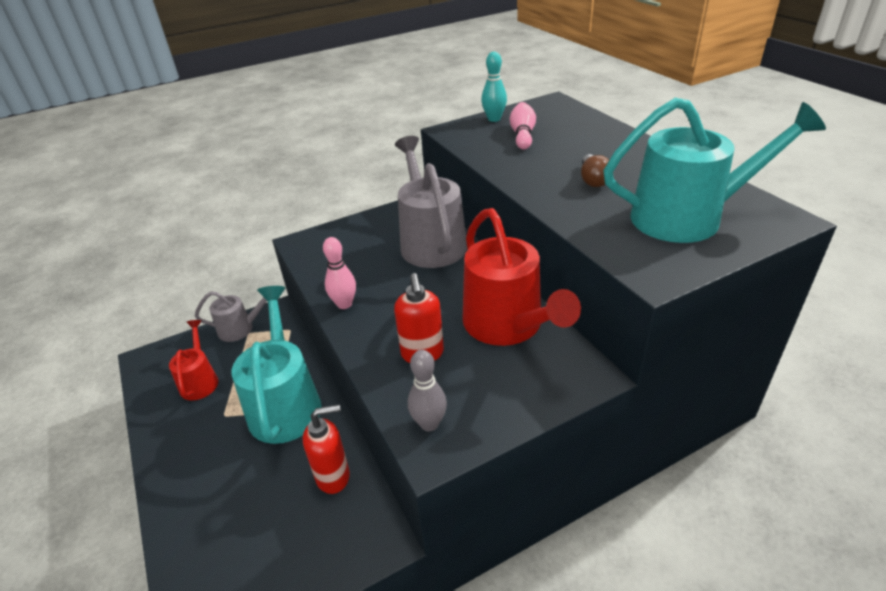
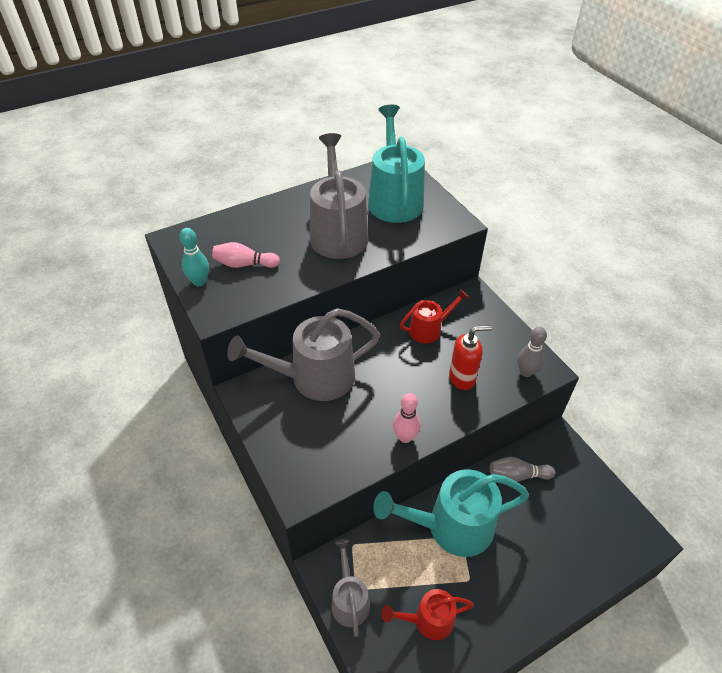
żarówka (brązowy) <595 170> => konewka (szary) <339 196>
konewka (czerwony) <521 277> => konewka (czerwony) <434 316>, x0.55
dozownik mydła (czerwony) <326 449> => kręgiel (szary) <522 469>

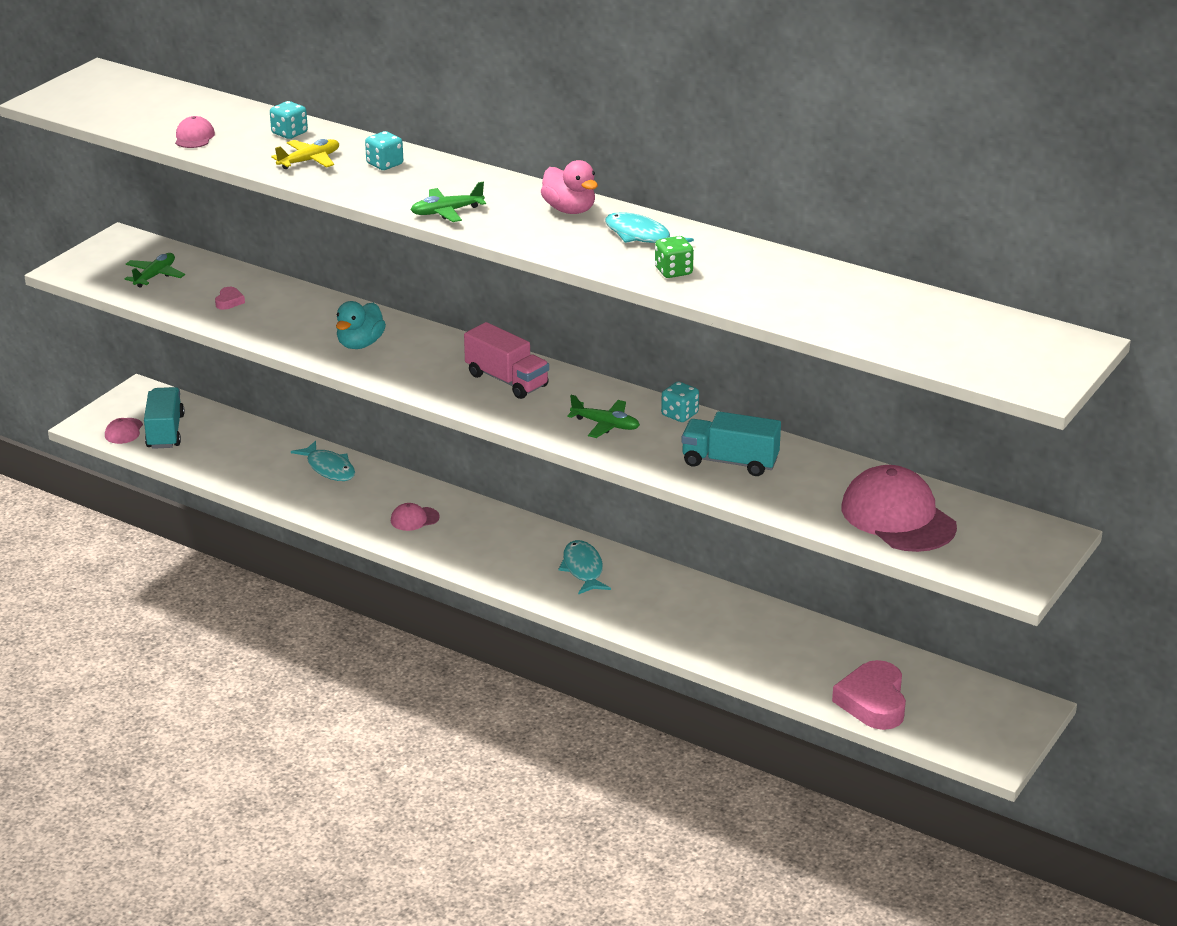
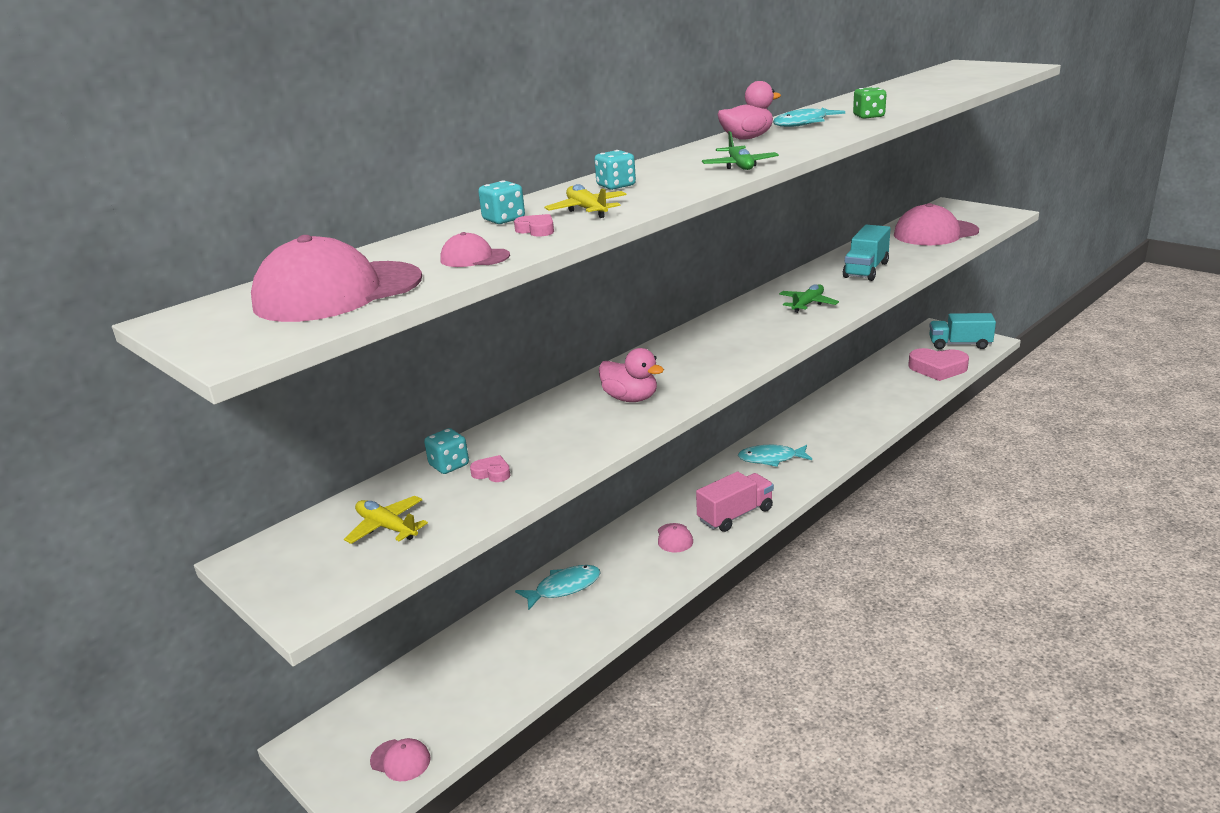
samolot (zielony) <155 270> => samolot (żółty) <386 520>
kaczka (turkusowy) <361 325> => kaczka (różowy) <631 375>
ciężarówka (różowy) <506 360> => ciężarówka (różowy) <735 501>, shifted
kostka do gry (turkusowy) <680 402> => kostka do gry (turkusowy) <446 451>, shifted
ciężarówka (turkusowy) <164 418> => ciężarówka (turkusowy) <962 331>, shifted
nothing => serce (różowy) <534 225>
nothing => czapka (różowy) <336 278>

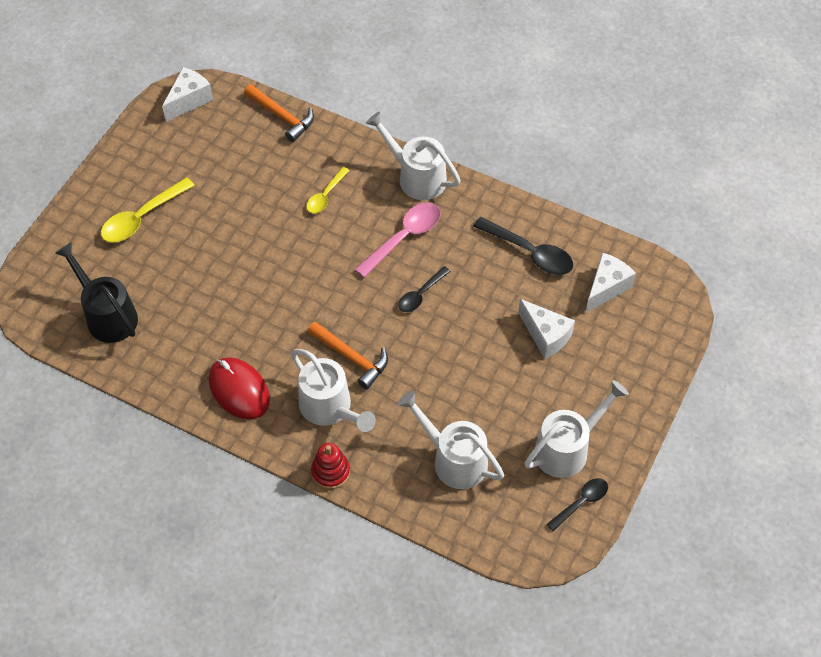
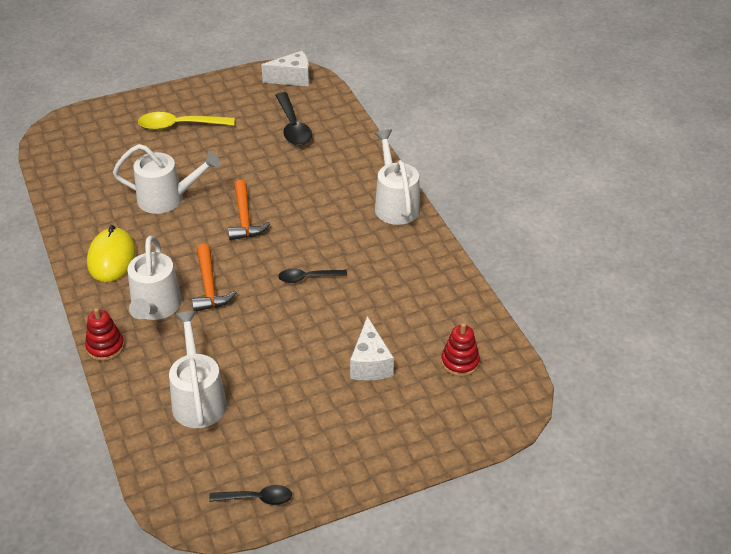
młotek (pomarańczowy) <279 113> => młotek (pomarańczowy) <249 210>, shifted
łyżka (żółty) <328 190> => nothing
łyżka (różowy) <397 240> => nothing
łyżka (czarny) <523 246> => łyżka (czarny) <293 119>, shifted
konewka (czarny) <96 292> => nothing
ser (biały) <610 283> => zabawka nakładanka (czerwony) <460 349>
myszka (czerwony) <239 388> => myszka (żółty) <111 253>
konewka (biały) <577 429> => konewka (biały) <166 179>, shifted

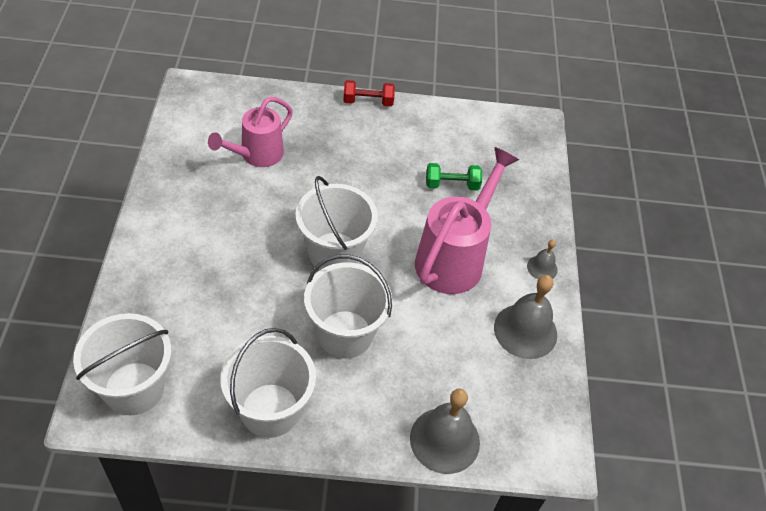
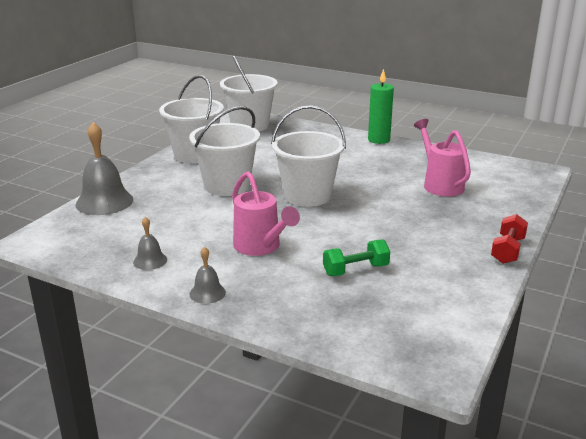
konewka (różowy) <467 220> => konewka (różowy) <266 213>, x0.66
hantel (zielony) <454 176> => hantel (zielony) <356 257>, 45 degrees clockwise
dzwonek (szary) <525 317> => dzwonek (szary) <150 243>, x0.51
nothing => świeca (zielony) <381 106>

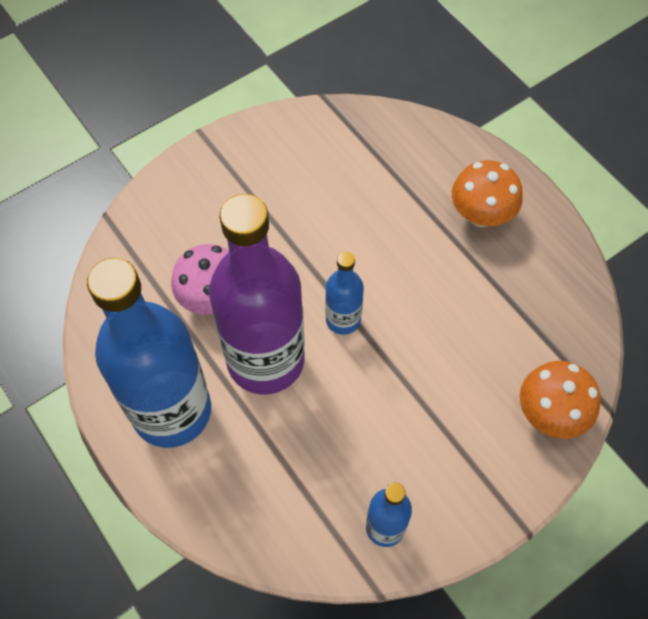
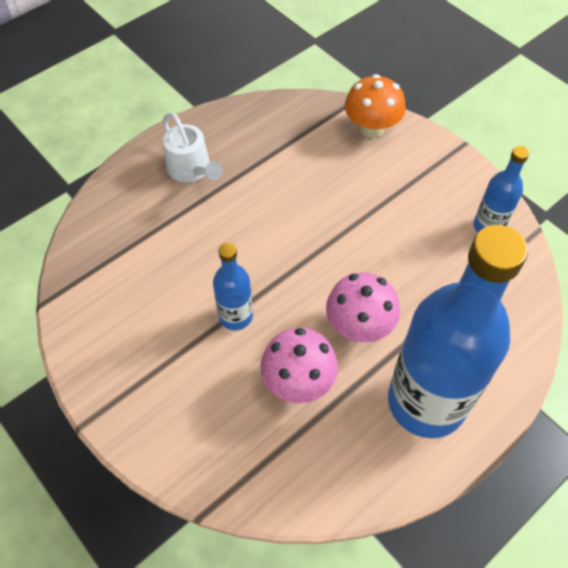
grzyb (pomarańczowy) <487 193> => konewka (biały) <192 147>
butelka (fioletowy) <257 294> => grzyb (różowy) <363 307>
butelka (niebieski) <344 293> => butelka (niebieski) <233 286>, shifted

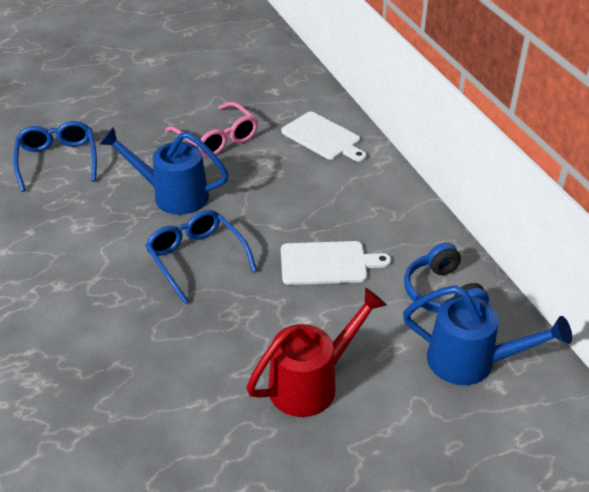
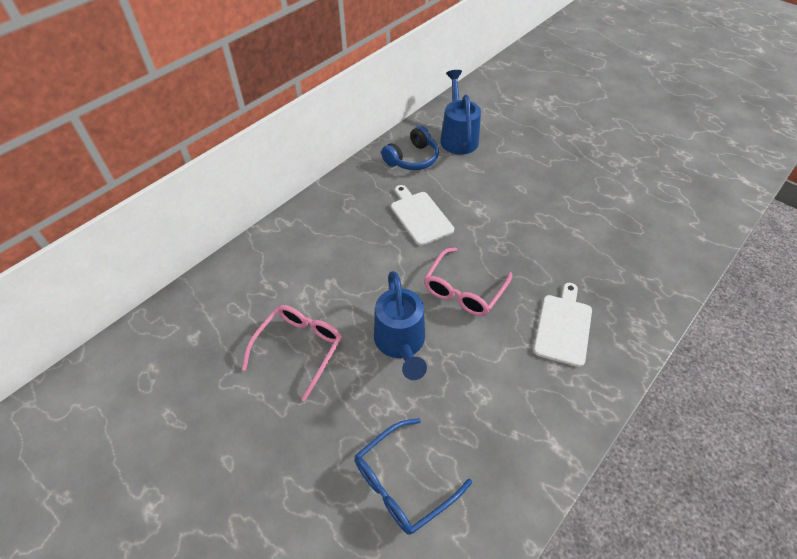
deska do krojenia (biały) <324 137> => deska do krojenia (biały) <563 325>, shifted
okulary (niebieski) <201 257> => okulary (różowy) <468 281>
konewka (czerwony) <316 352> => nothing

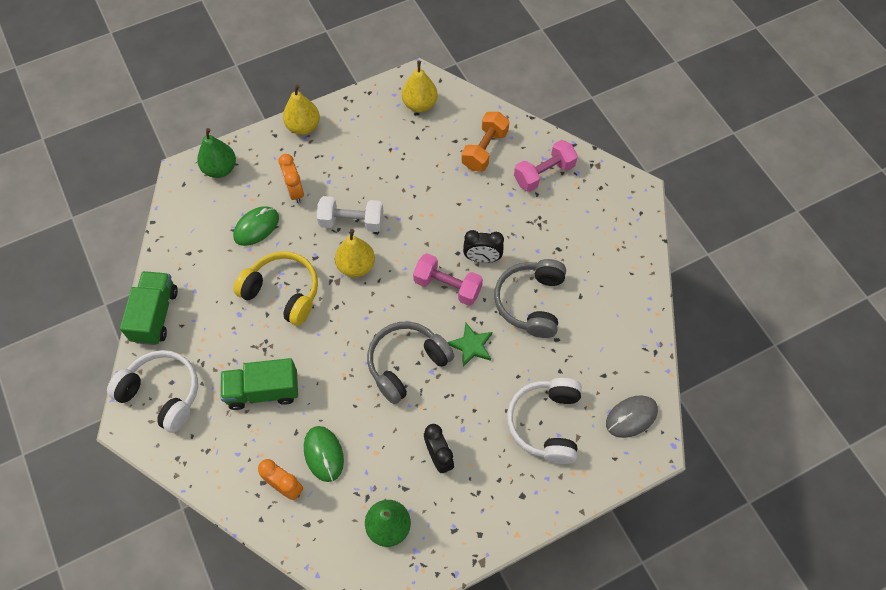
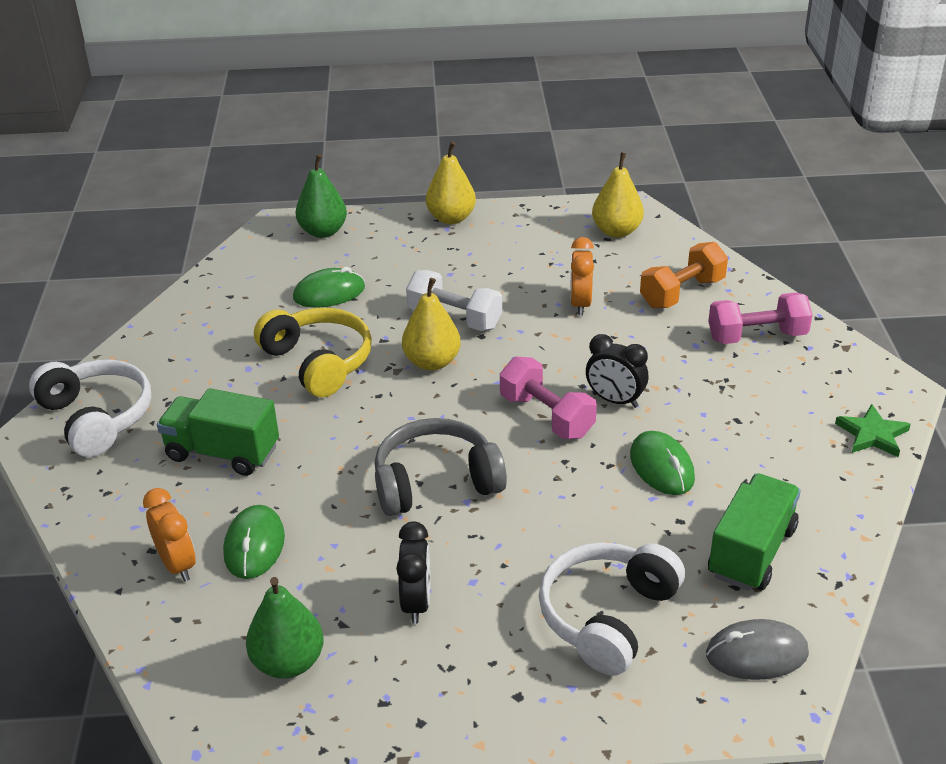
budzik (pomarańczowy) <291 178> => budzik (pomarańczowy) <582 276>, shifted
słuchawki (szary) <530 298> => myszka (zielony) <662 463>
ciężarówka (zielony) <149 308> => ciężarówka (zielony) <754 532>, shifted
gwiazda (zielony) <470 345> => gwiazda (zielony) <873 430>, shifted

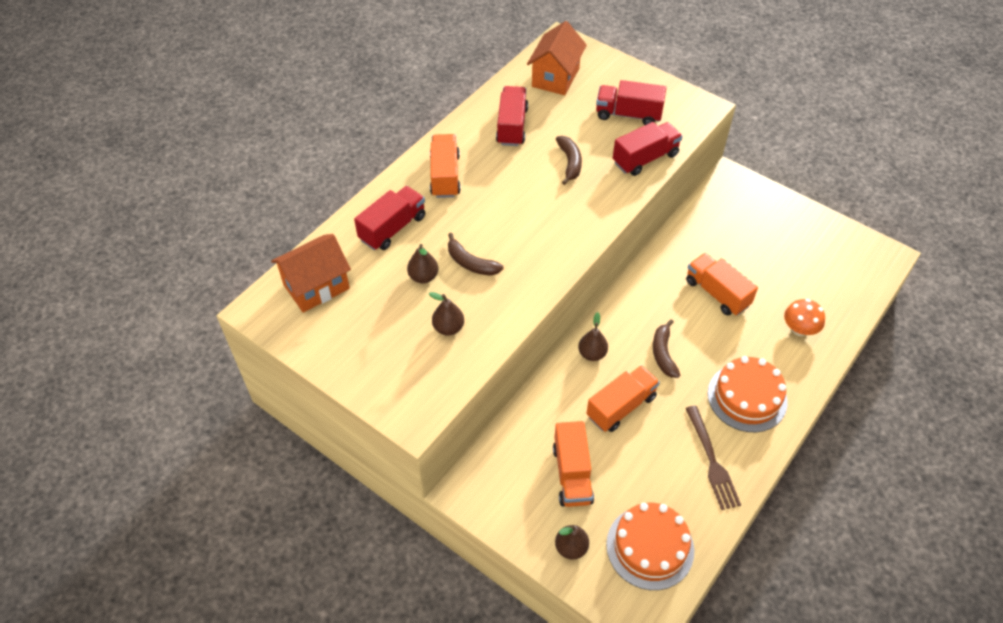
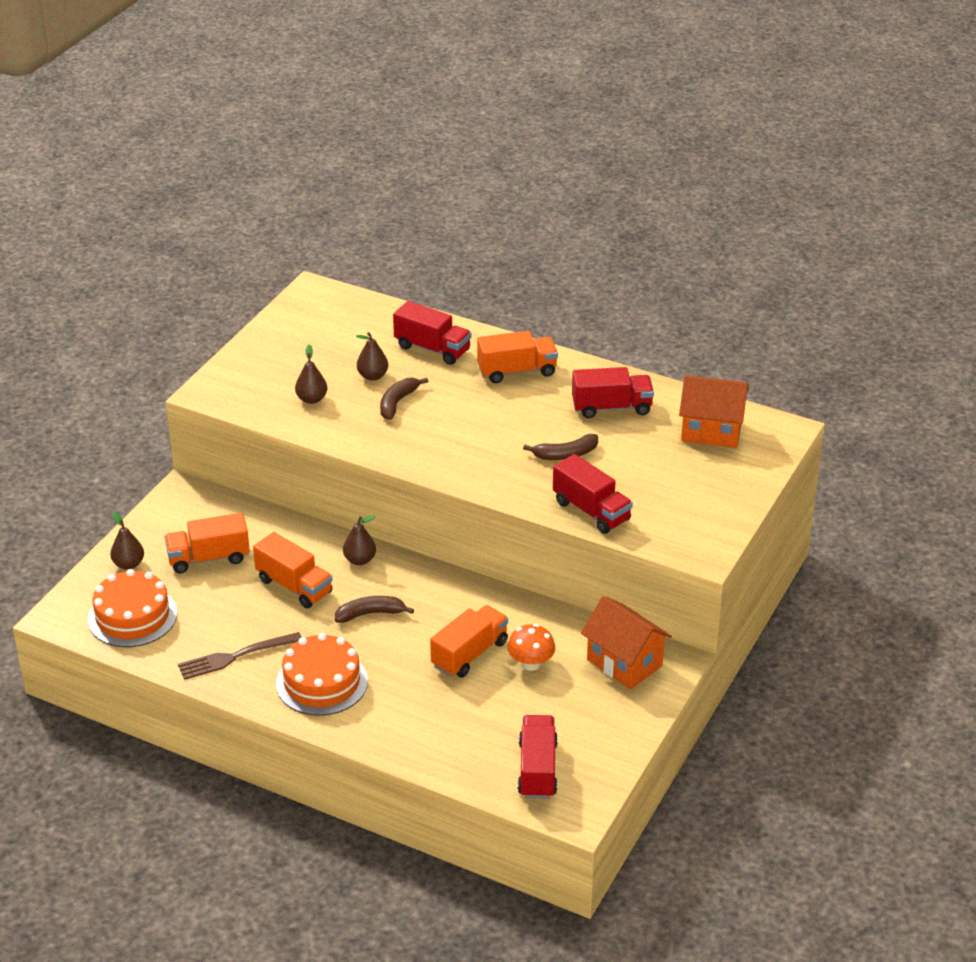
ciężarówka (czerwony) <631 102> => ciężarówka (czerwony) <538 757>, shifted
domek (pomarańczowy) <311 273> => domek (pomarańczowy) <626 642>, shifted
grzyb (pomarańczowy) <804 317> => grzyb (pomarańczowy) <531 647>, shifted

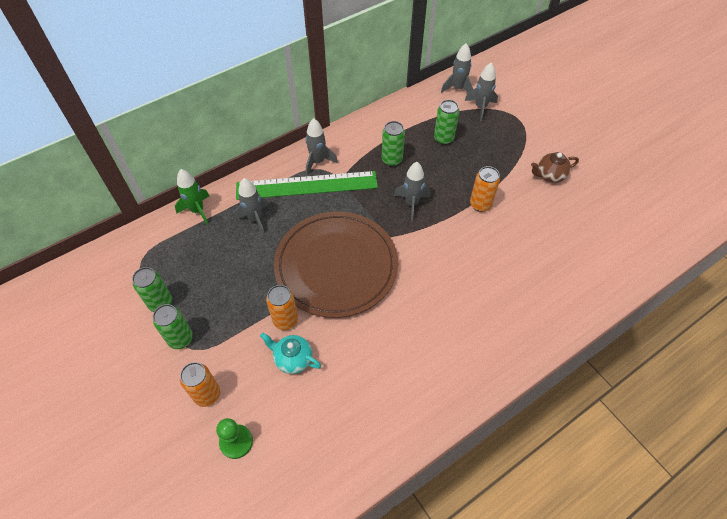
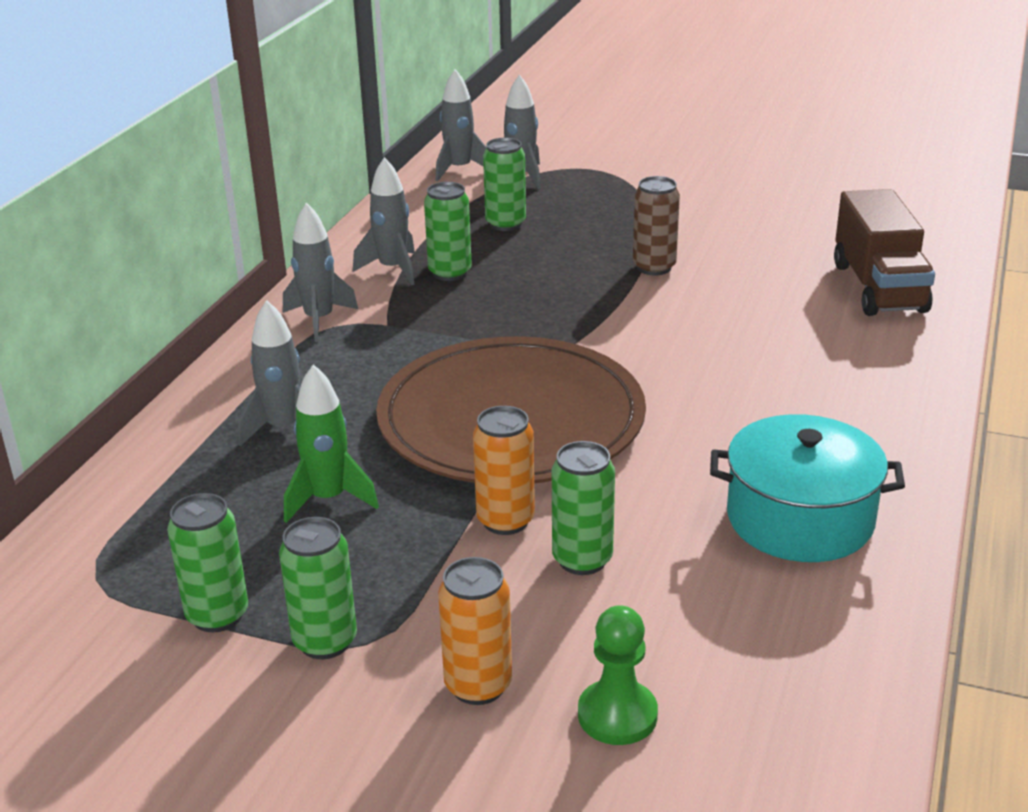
imbryk (brązowy) <555 167> => nothing
rakieta (szary) <412 191> => rakieta (szary) <384 221>, shifted
puszka (pomarańczowy) <485 189> => puszka (brązowy) <656 226>
rakieta (zielony) <192 197> => rakieta (zielony) <331 443>, shifted
linijka (zielony) <307 185> => nothing
imbryk (turkusowy) <290 353> => puszka (zielony) <583 508>
nothing => ciężarówka (brązowy) <884 252>
nothing => garnek (turkusowy) <807 488>

